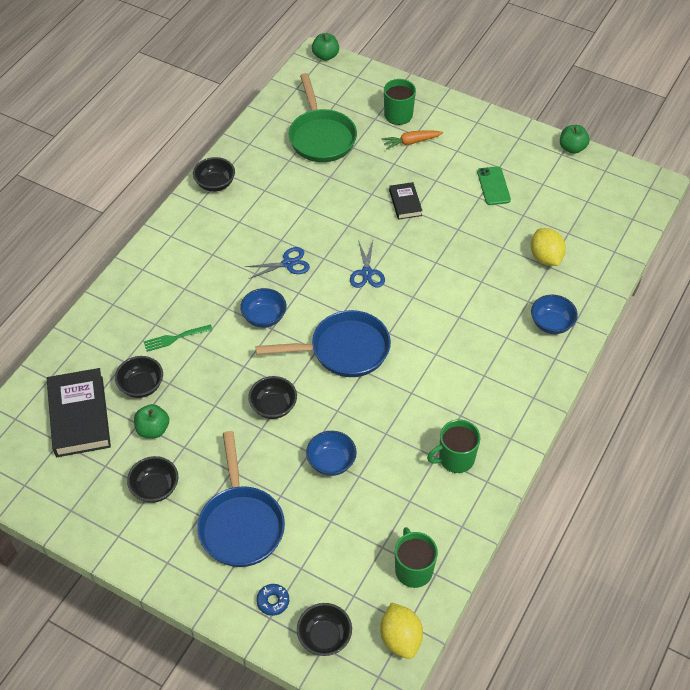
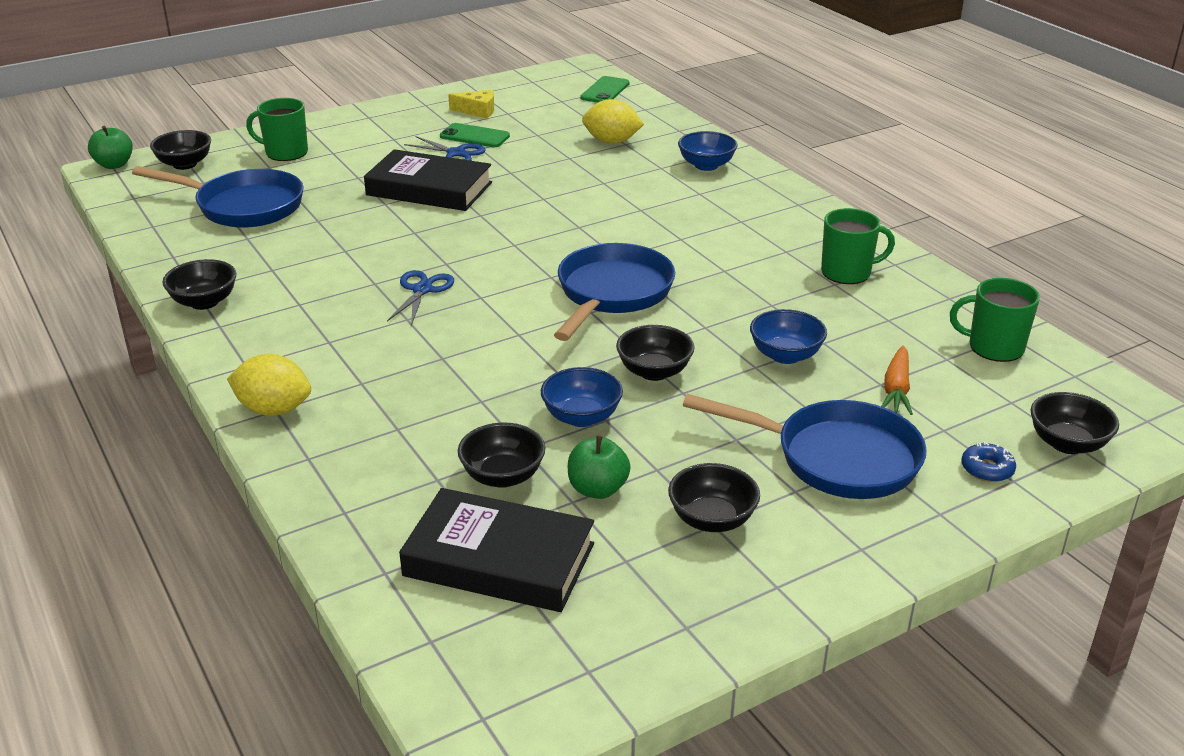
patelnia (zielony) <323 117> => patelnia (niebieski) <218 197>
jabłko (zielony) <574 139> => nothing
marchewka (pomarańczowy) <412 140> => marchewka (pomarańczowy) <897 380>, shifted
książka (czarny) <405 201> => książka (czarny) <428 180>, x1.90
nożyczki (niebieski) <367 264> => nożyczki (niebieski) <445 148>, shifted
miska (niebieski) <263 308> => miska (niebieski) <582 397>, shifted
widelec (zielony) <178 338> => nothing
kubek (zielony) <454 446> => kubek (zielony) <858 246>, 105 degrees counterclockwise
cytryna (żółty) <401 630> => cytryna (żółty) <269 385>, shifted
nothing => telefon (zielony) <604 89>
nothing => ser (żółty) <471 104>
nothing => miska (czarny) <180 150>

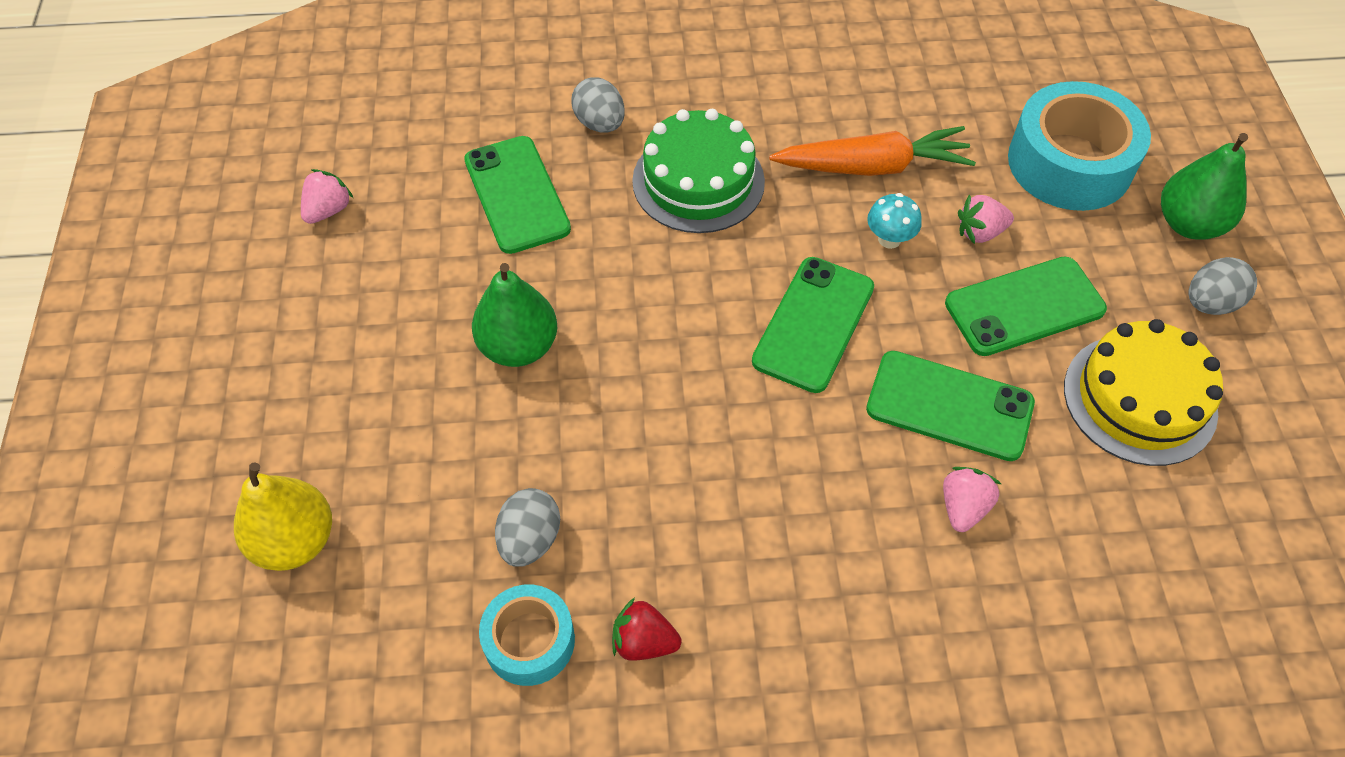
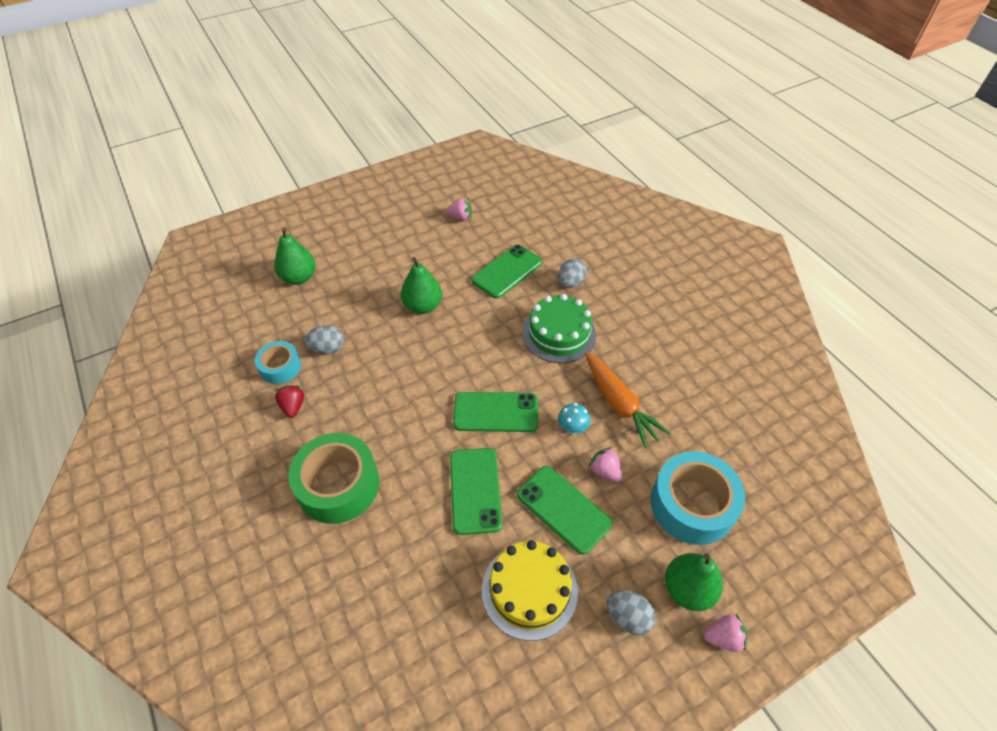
gruszka (żółty) <283 517> => gruszka (zielony) <294 256>
truskawka (różowy) <972 499> => truskawka (różowy) <725 633>, shifted
nothing => taśma klejąca (zielony) <333 478>

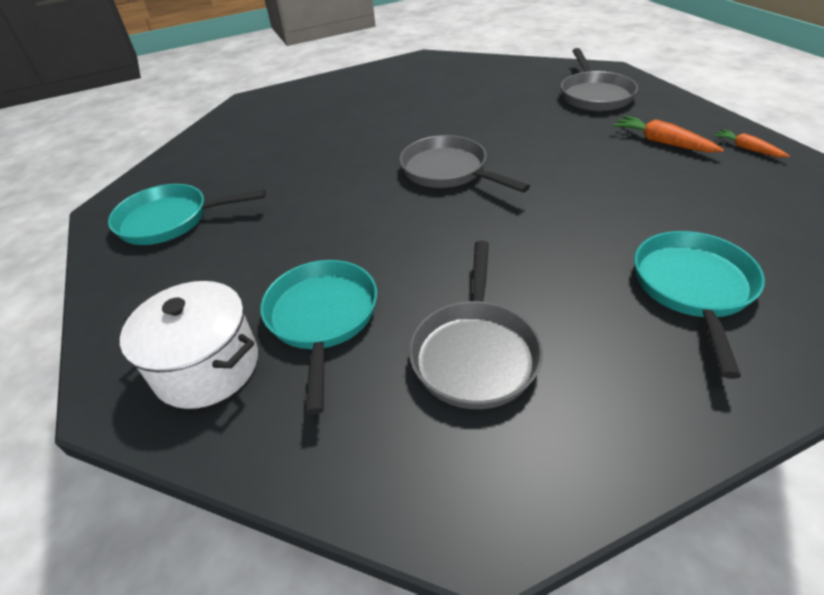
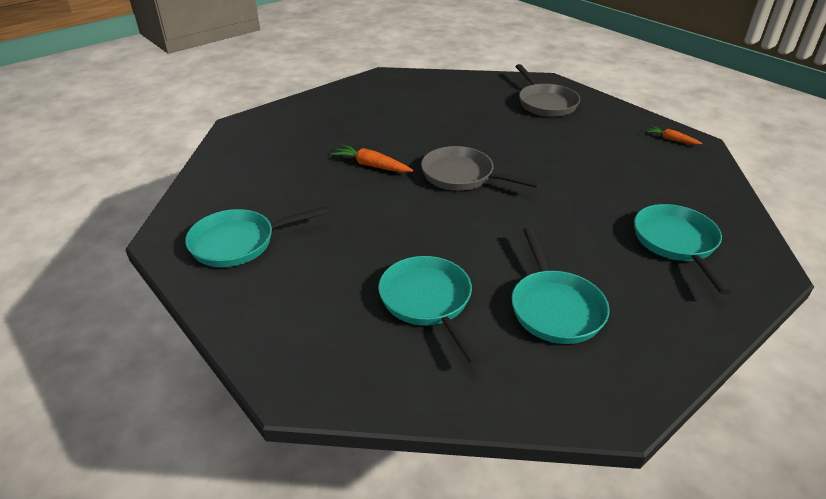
marchewka (pomarańczowy) <668 134> => marchewka (pomarańczowy) <372 159>, shifted
patelnia (szary) <476 325> => patelnia (turkusowy) <561 285>
garnek (biały) <189 345> => nothing

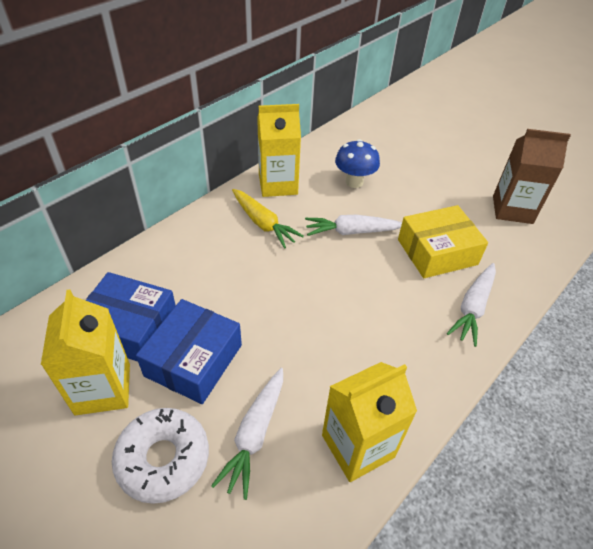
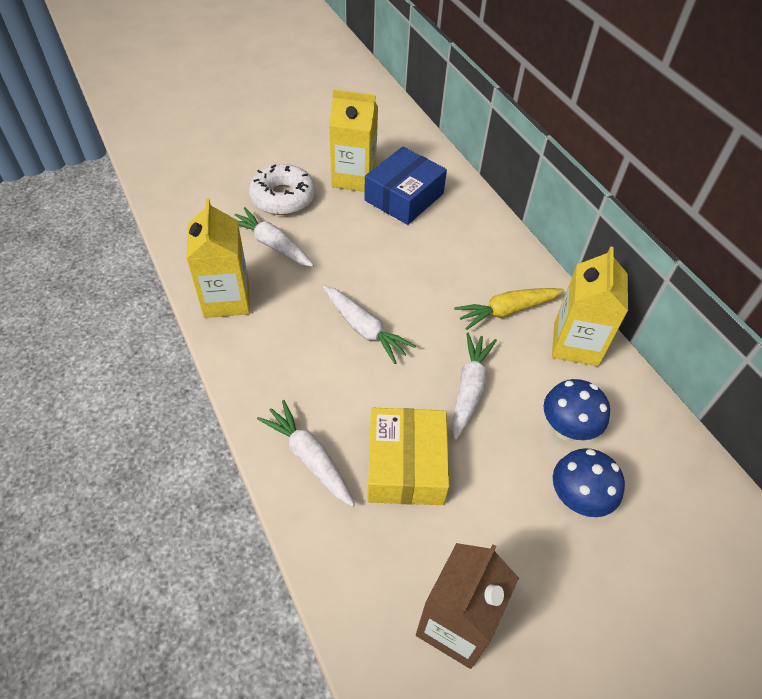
pudełko (niebieski) <189 351> => nothing
nothing => marchewka (biały) <369 325>
nothing => grzyb (niebieski) <589 482>

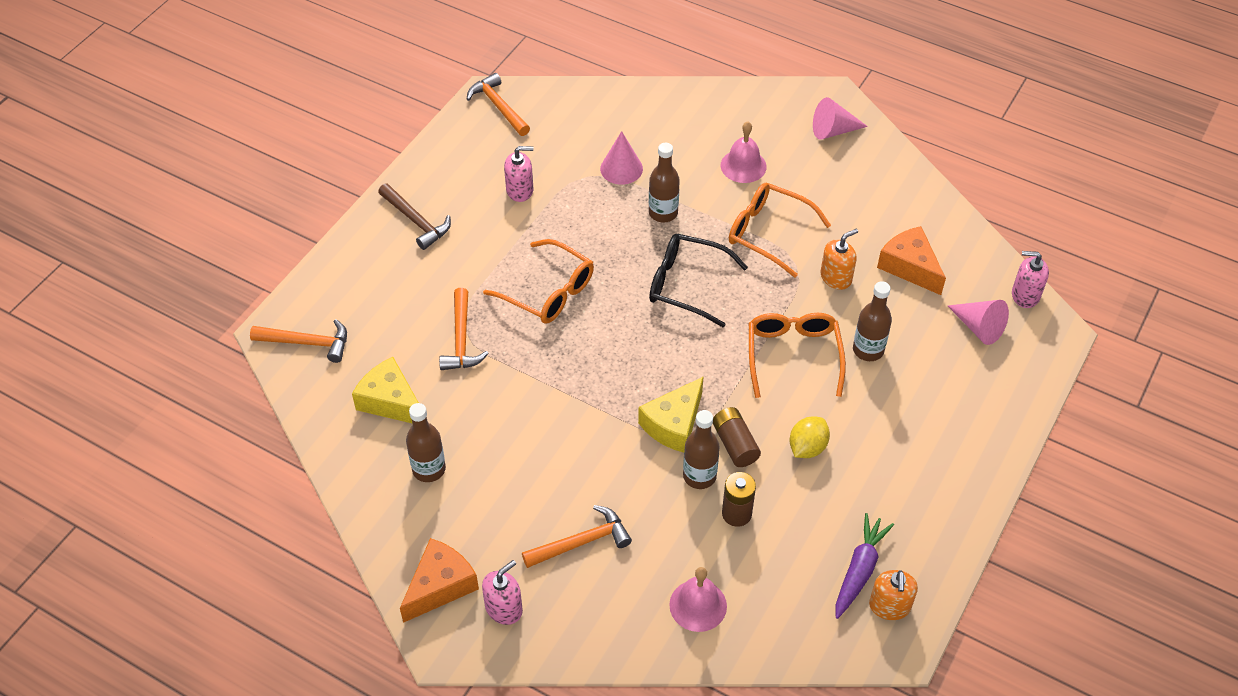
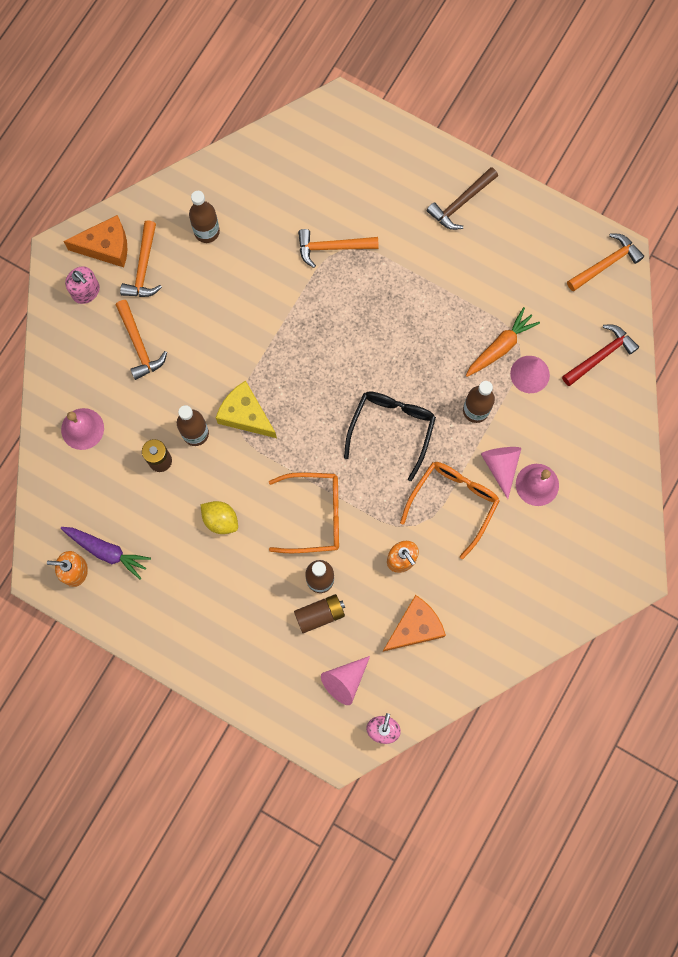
stożek (różowy) <840 118> => stożek (różowy) <501 473>, shifted
dozownik mydła (różowy) <518 174> => nothing
okulary (pomarańczowy) <538 281> => nothing
młotek (pomarańczowy) <298 341> => młotek (pomarańczowy) <141 258>, shifted
ser (żółty) <385 390> => nothing
bateria (brązowy) <737 437> => bateria (brązowy) <319 613>, shifted
ser (pomarańczowy) <439 580> => ser (pomarańczowy) <95 241>, 45 degrees counterclockwise
nothing => marchewka (pomarańczowy) <503 342>
nothing => młotek (czerwony) <600 355>

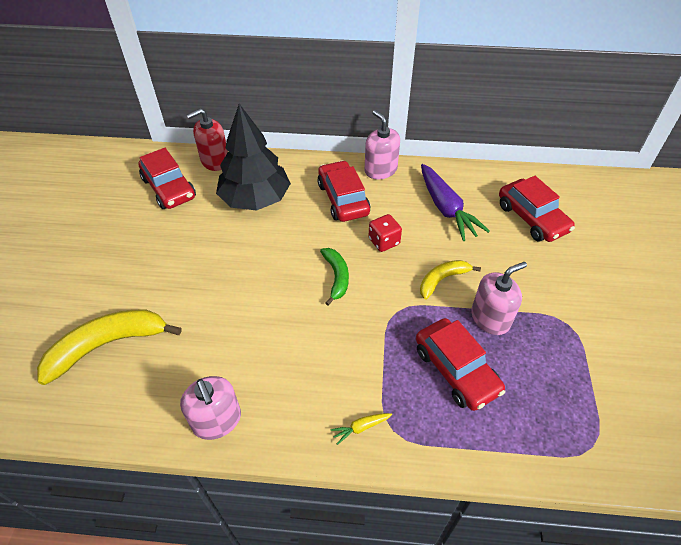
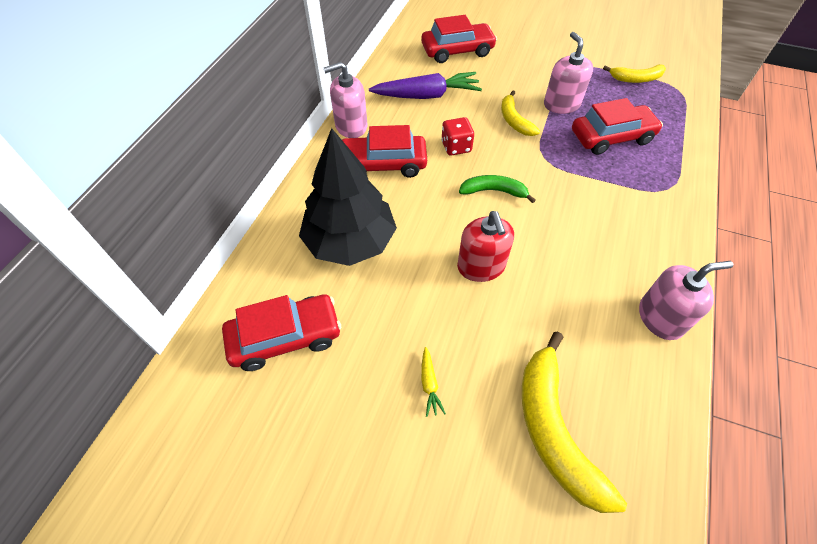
dozownik mydła (czerwony) <207 140> => dozownik mydła (czerwony) <485 246>, shifted
marchewka (żółty) <361 429> => marchewka (żółty) <433 382>, shifted
nothing => banan (żółty) <634 73>

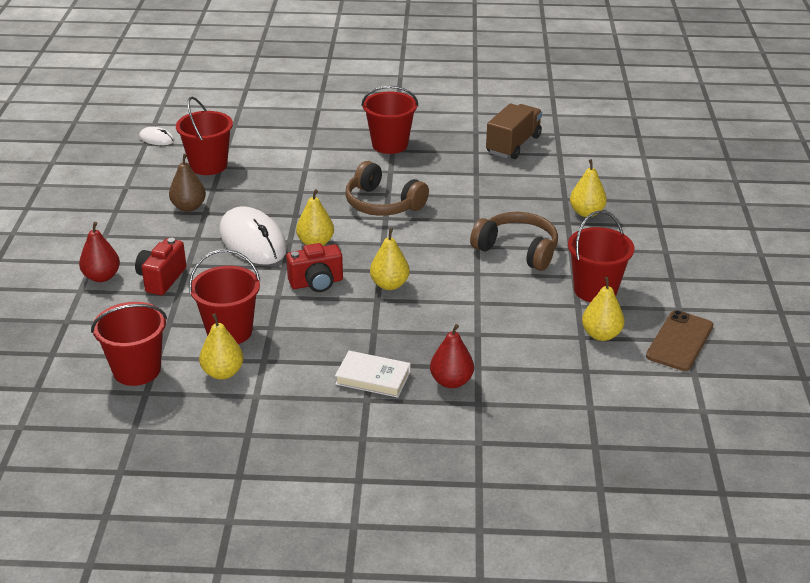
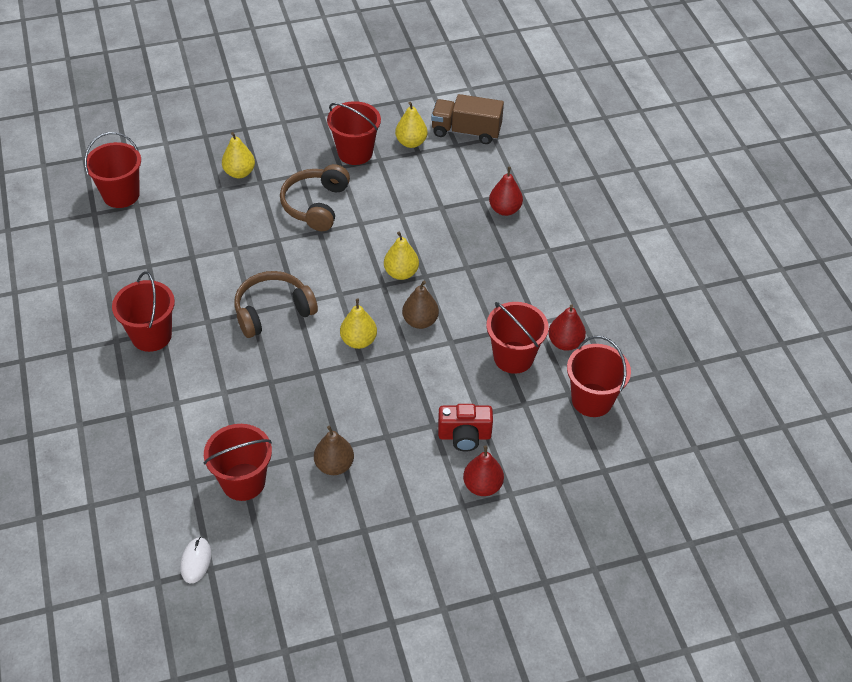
ciężarówka (brązowy) <514 131> => ciężarówka (brązowy) <467 119>, shifted
słuchawki (brązowy) <387 188> => słuchawki (brązowy) <276 304>, 135 degrees counterclockwise
myszka (biały) <253 235> => nothing
aparat fotograficzny (czerwony) <314 267> => gruszka (brązowy) <420 305>
telefon (brązowy) <680 340> => nothing
gruszka (żółty) <221 346> => gruszka (czerwony) <567 327>
książka (biały) <373 374> => nothing
nothing => wiadro (czerwony) <112 170>

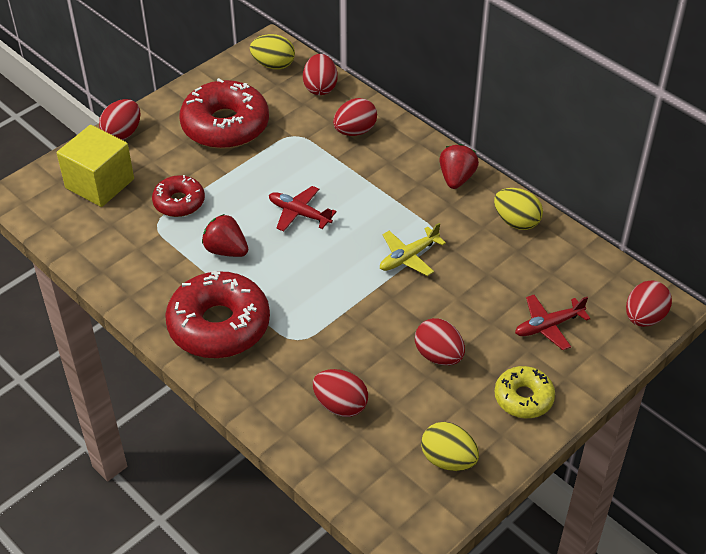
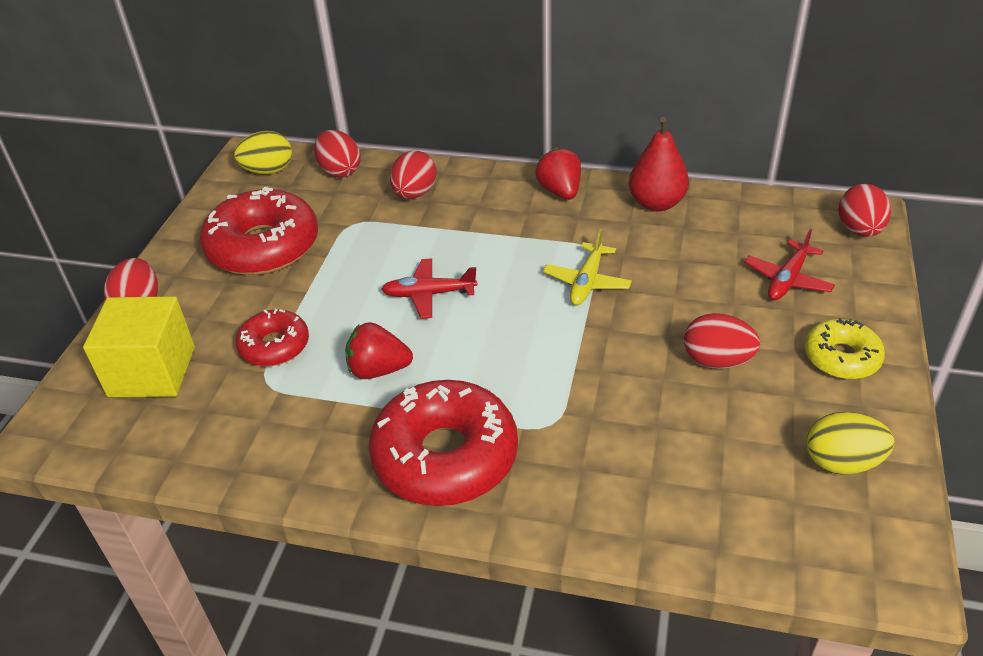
jajko (żółty) <518 209> => gruszka (czerwony) <659 164>
jajko (czerwony) <340 393> => nothing

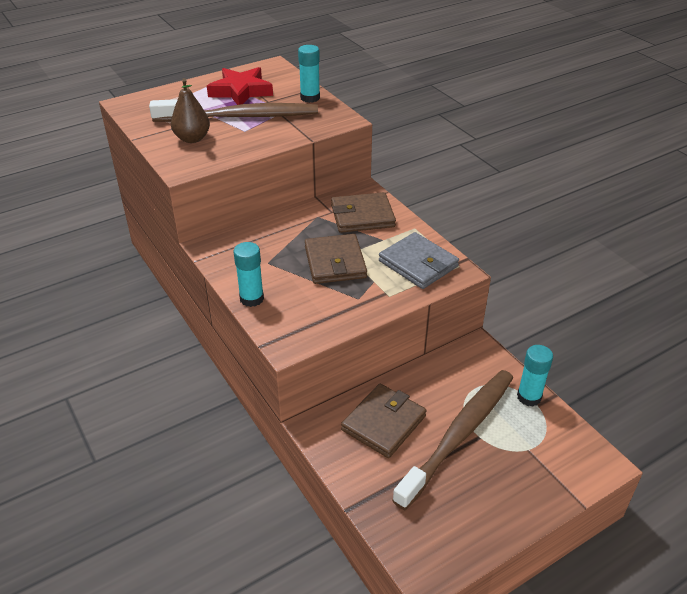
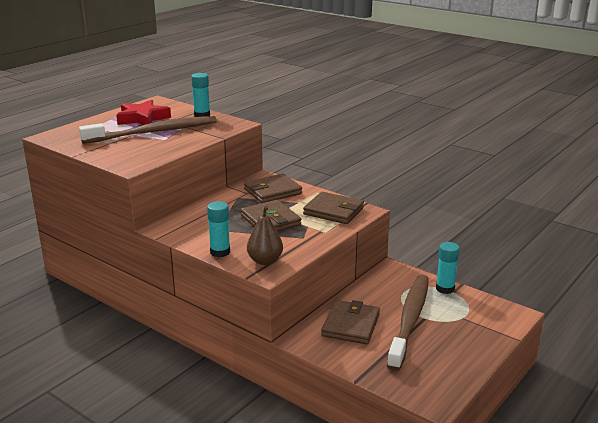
gruszka (brązowy) <190 110> => gruszka (brązowy) <265 235>, shifted
portfel (szary) <419 260> => portfel (brązowy) <333 208>

